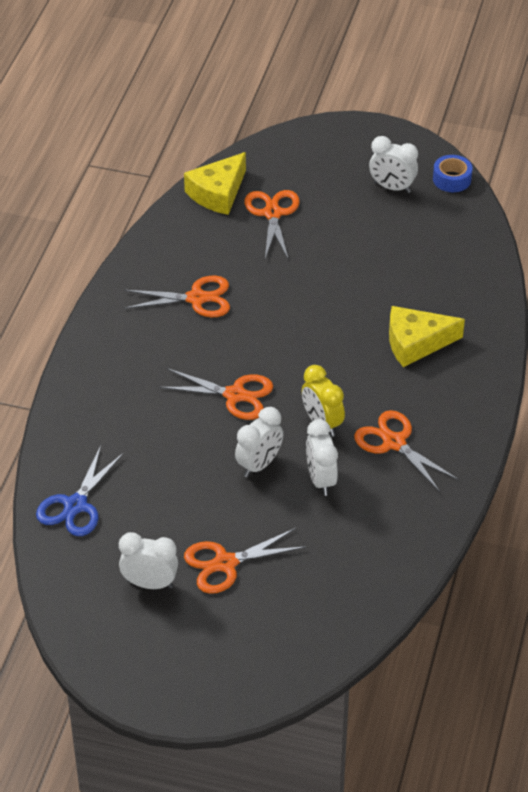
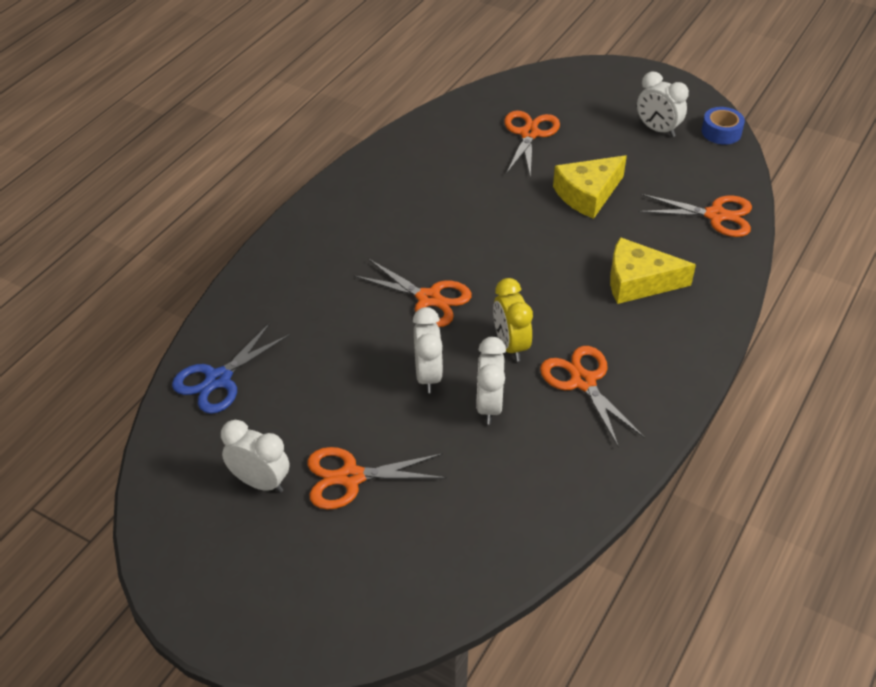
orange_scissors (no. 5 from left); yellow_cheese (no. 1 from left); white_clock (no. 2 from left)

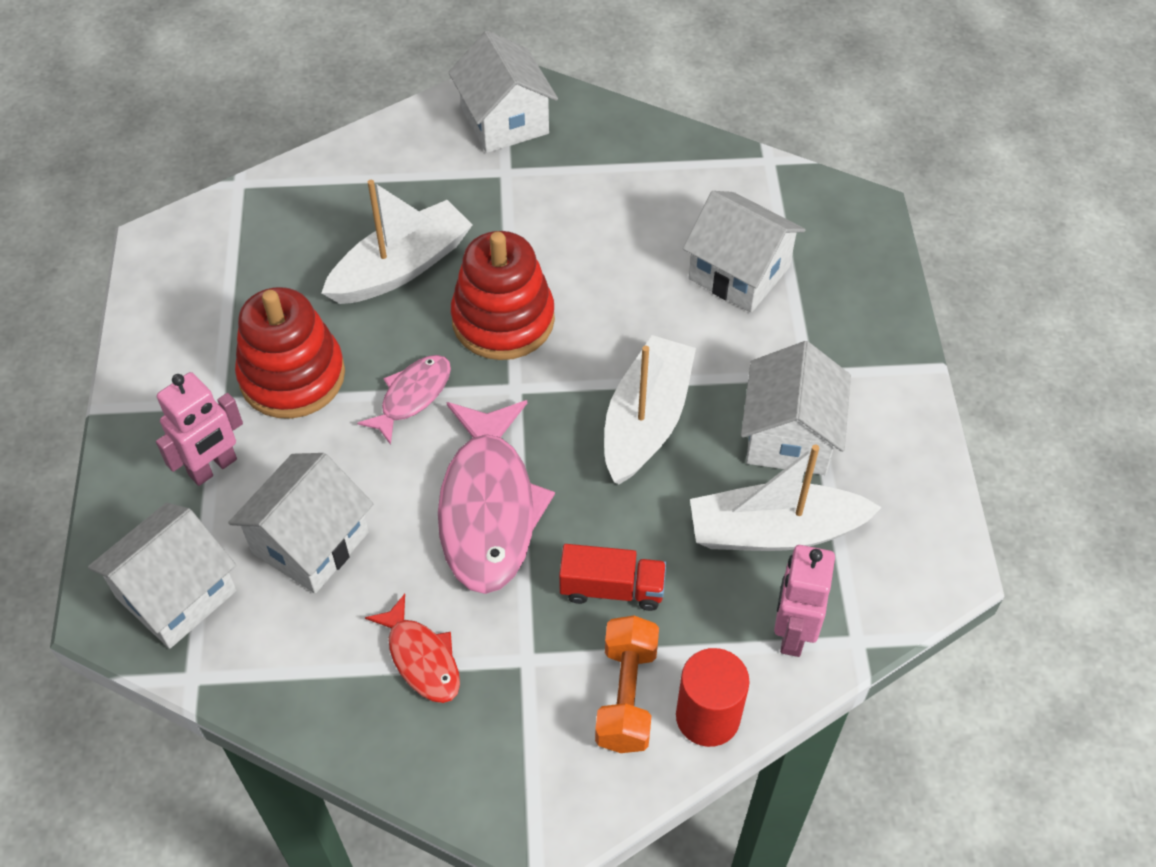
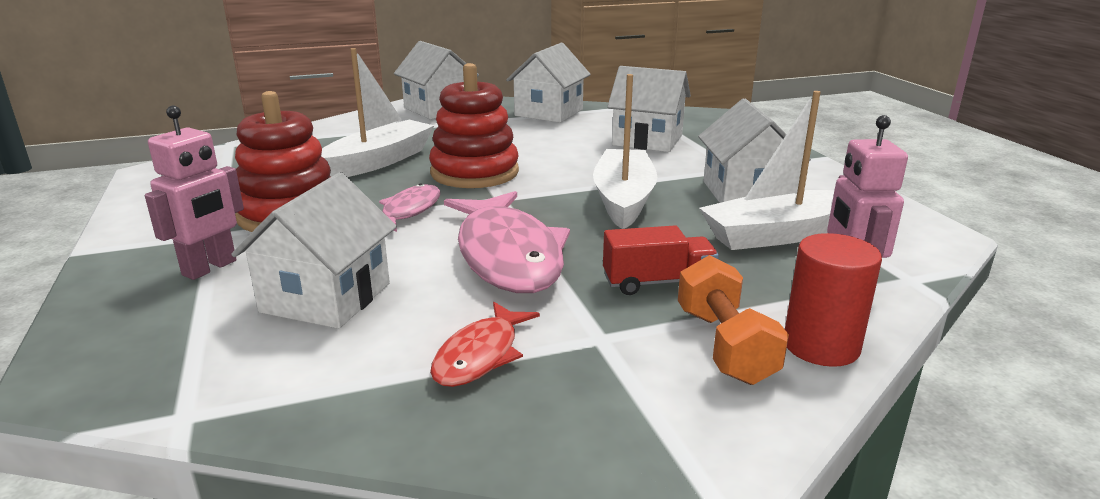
white_house (no. 3 from left); red_fish

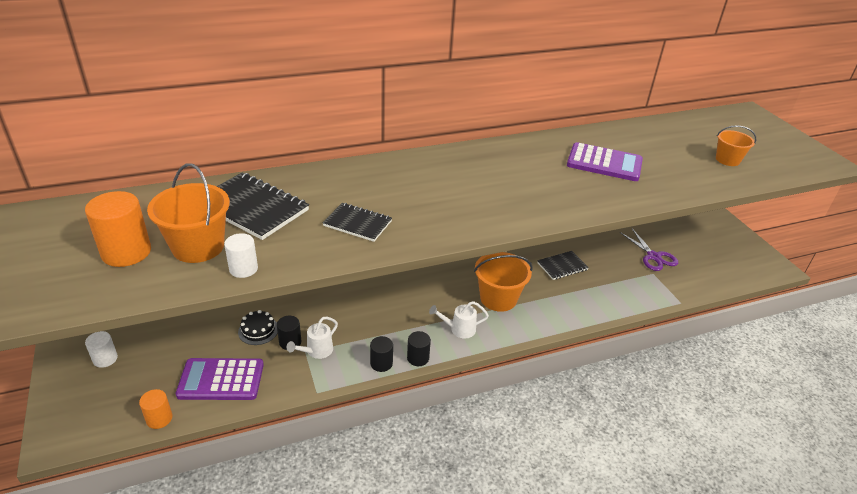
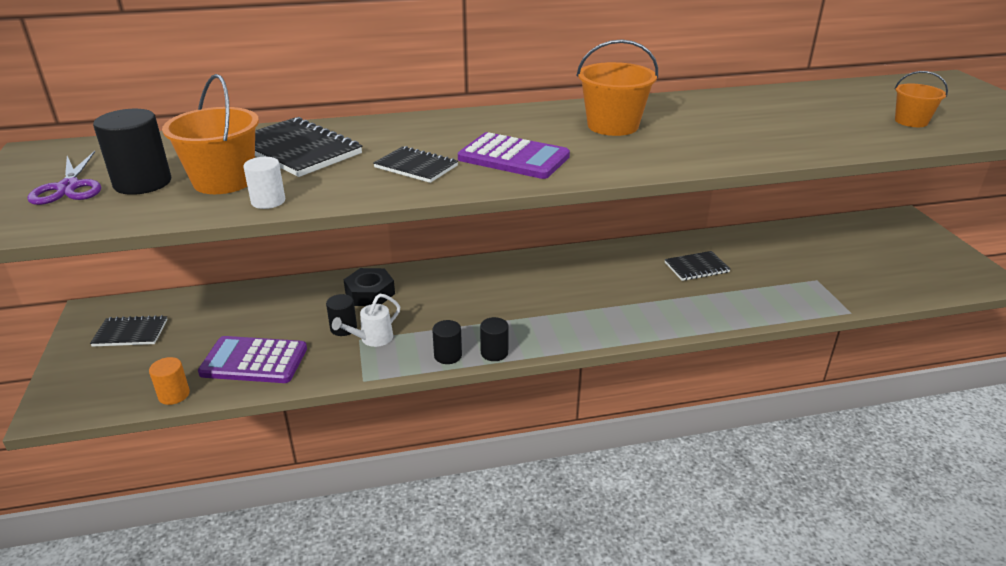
black_cake; white_watering_can (no. 2 from left in the first image); black_nut; orange_bucket (no. 2 from left); purple_calculator (no. 2 from left); purple_scissors; black_notebook (no. 1 from left); black_cylinder (no. 1 from left)

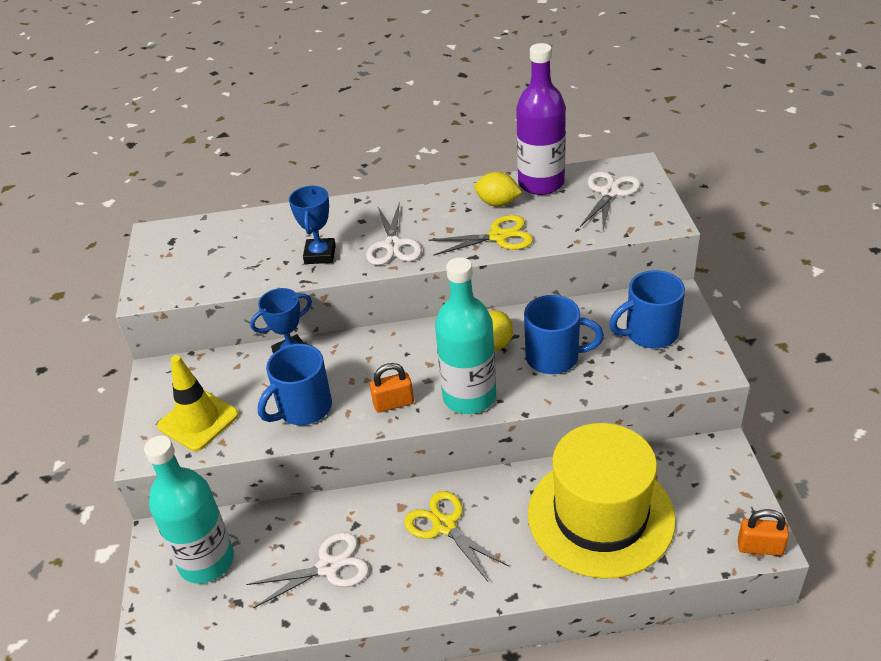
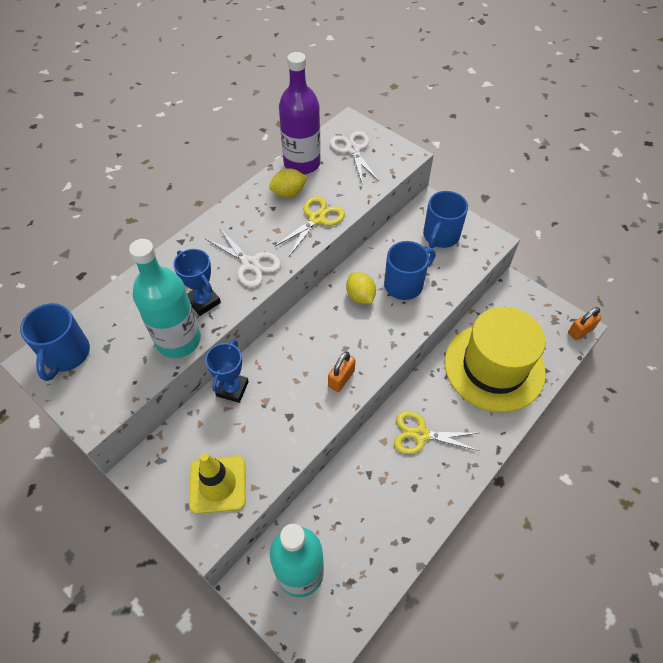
white_scissors (no. 1 from left in the first image); blue_mug (no. 1 from left); turquoise_bottle (no. 1 from left)

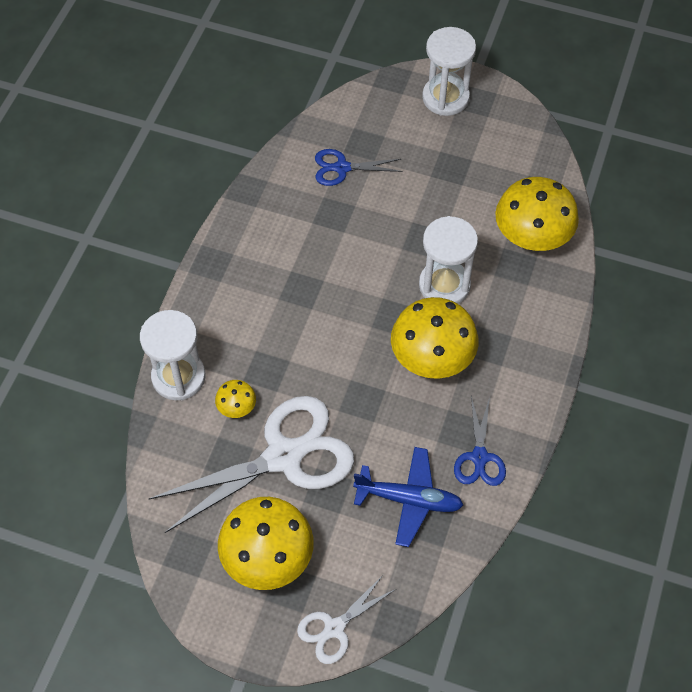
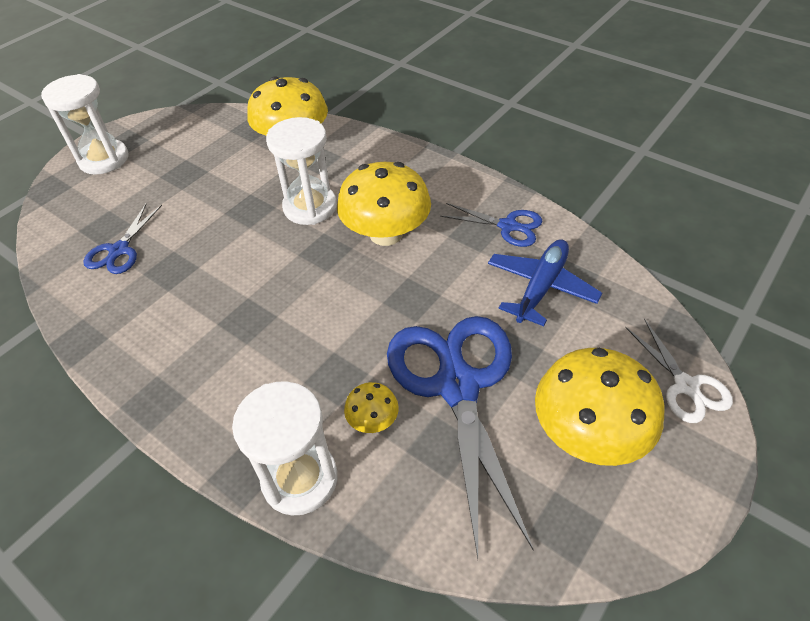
blue_scissors (no. 2 from left)

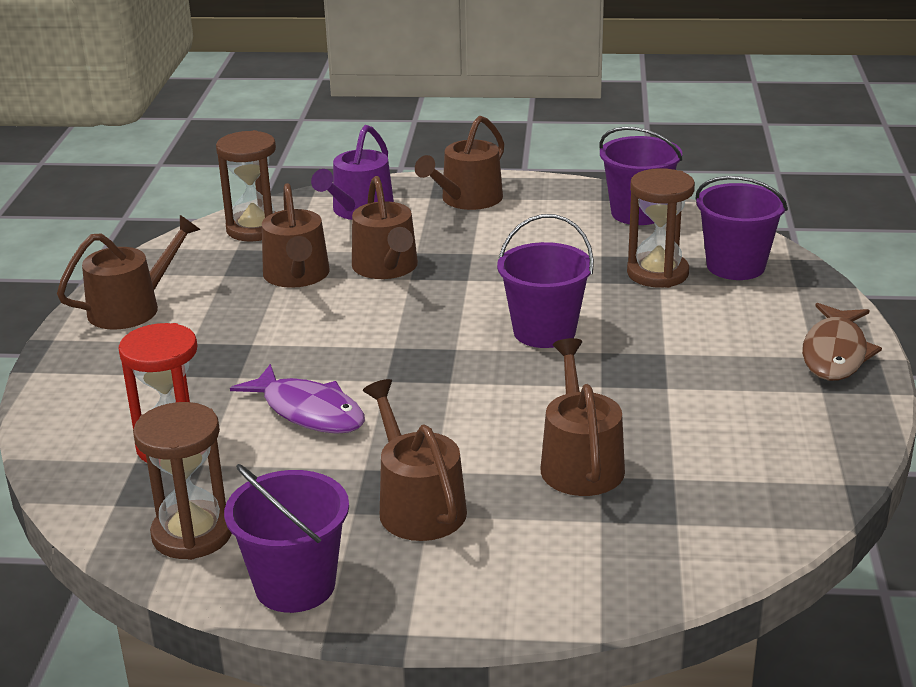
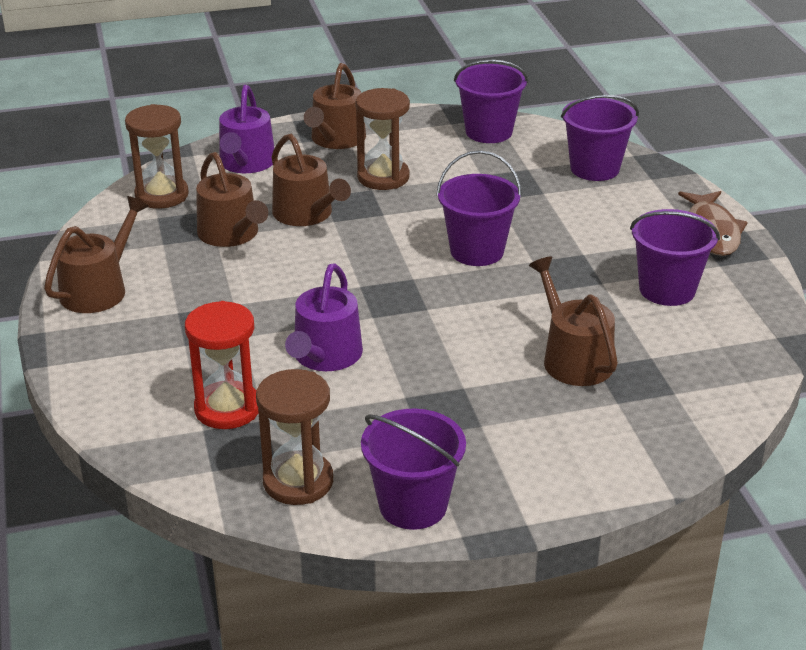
brown_watering_can (no. 4 from left in the first image); purple_bucket (no. 5 from left); brown_hourglass (no. 3 from left); purple_watering_can (no. 2 from left)

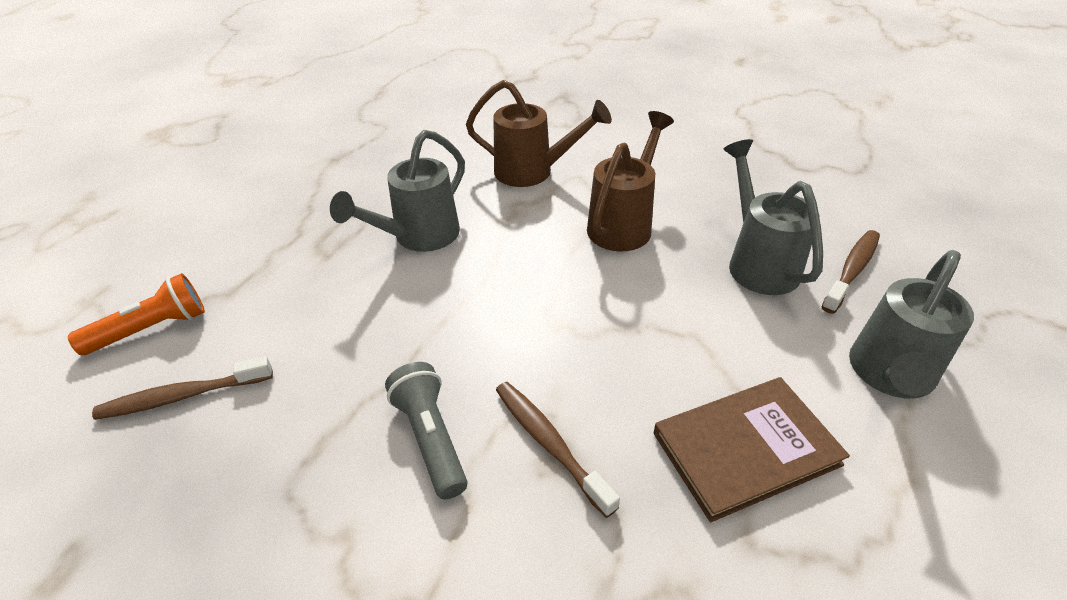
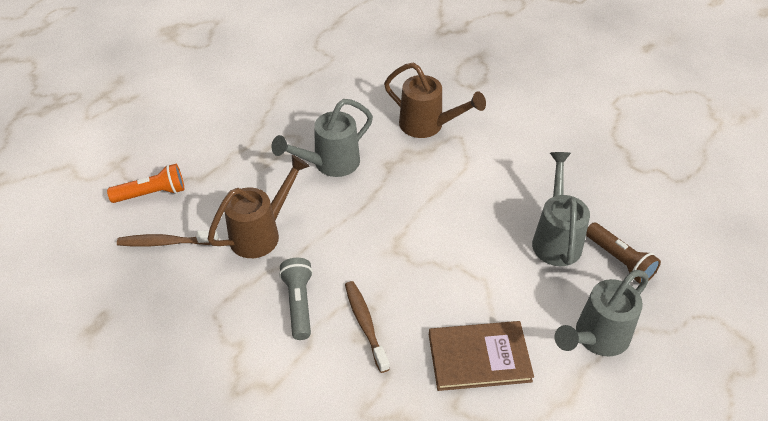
brown_watering_can (no. 1 from left); brown_flashlight

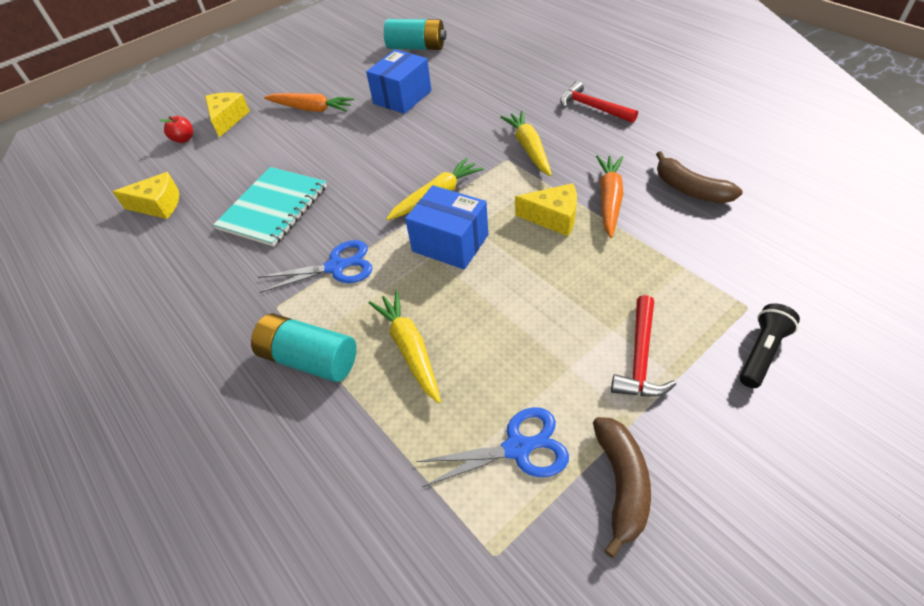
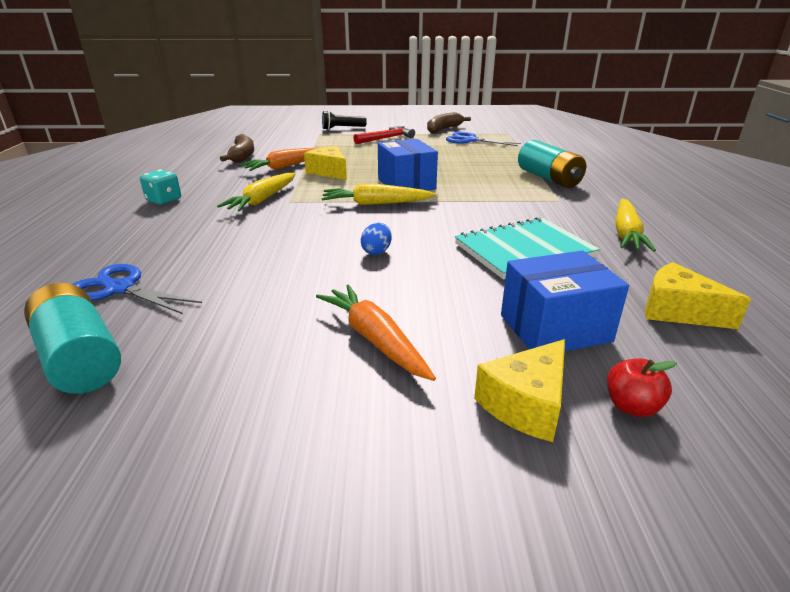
blue_egg; blue_scissors (no. 1 from left); blue_box (no. 2 from left); yellow_carrot (no. 3 from left); turquoise_dice

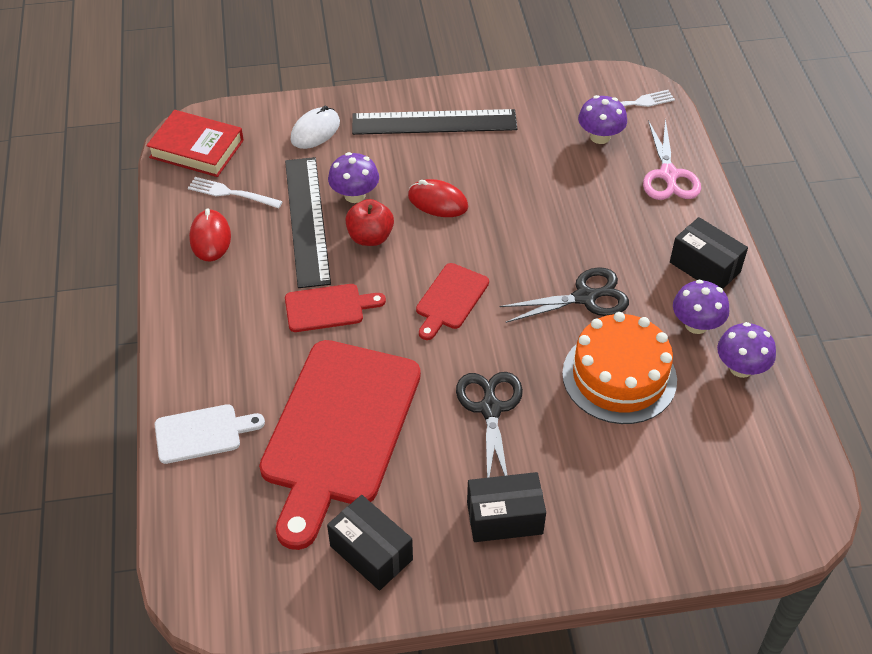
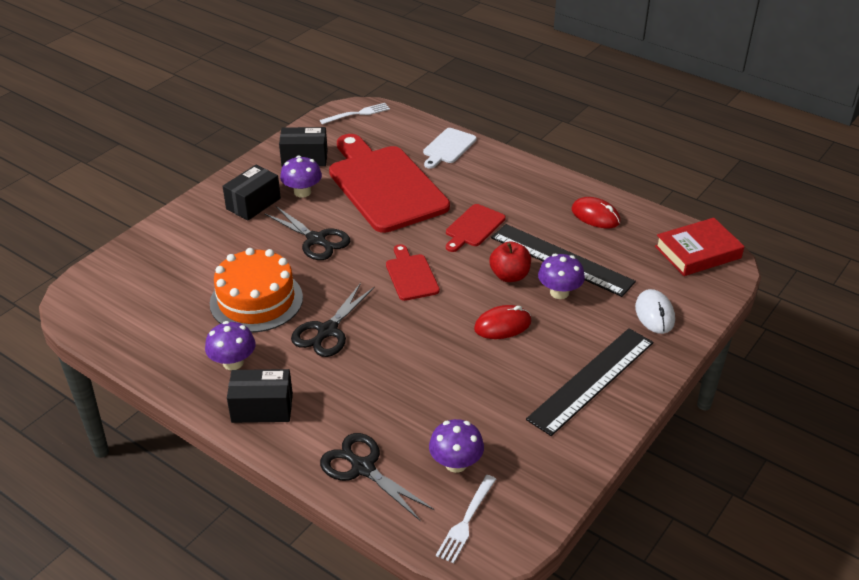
white_fork (no. 1 from left); purple_mushroom (no. 2 from left); black_scissors (no. 3 from left)

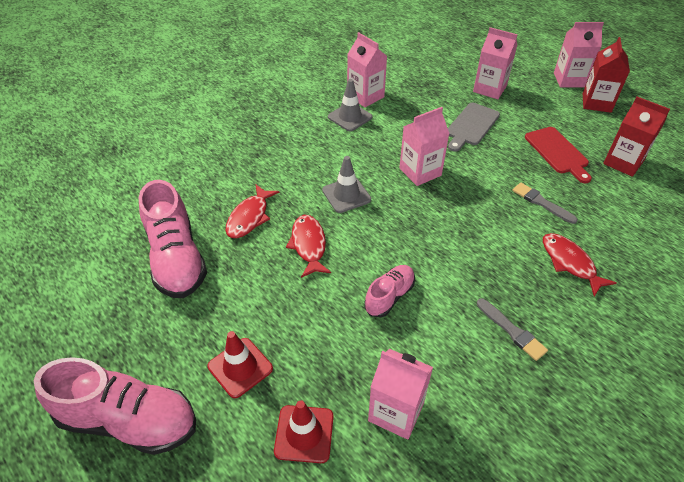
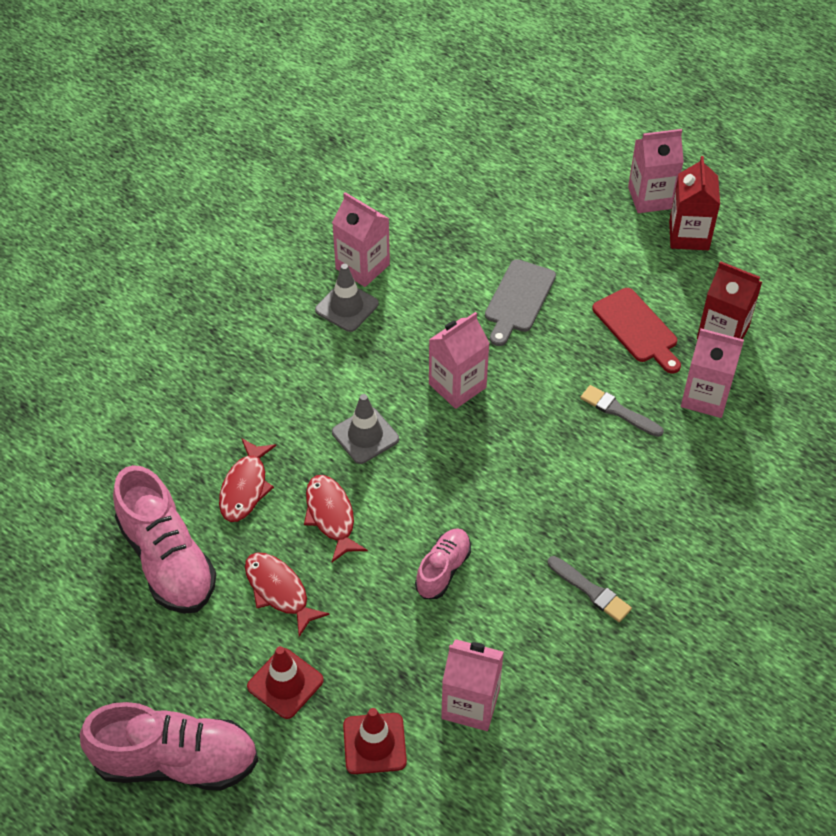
pink_carton (no. 5 from left); red_fish (no. 2 from left)

